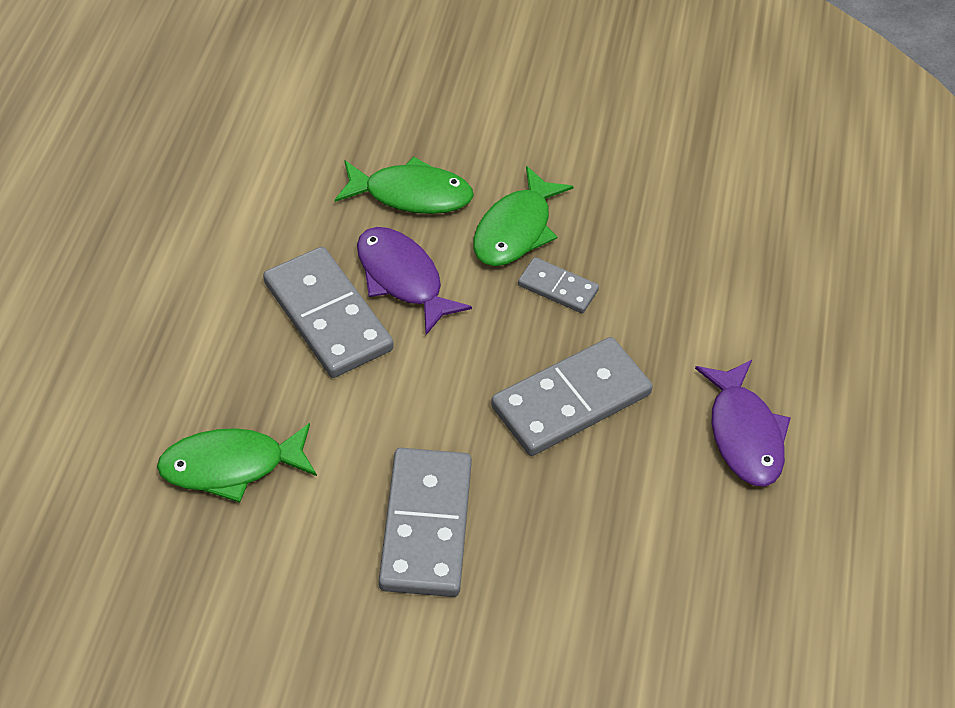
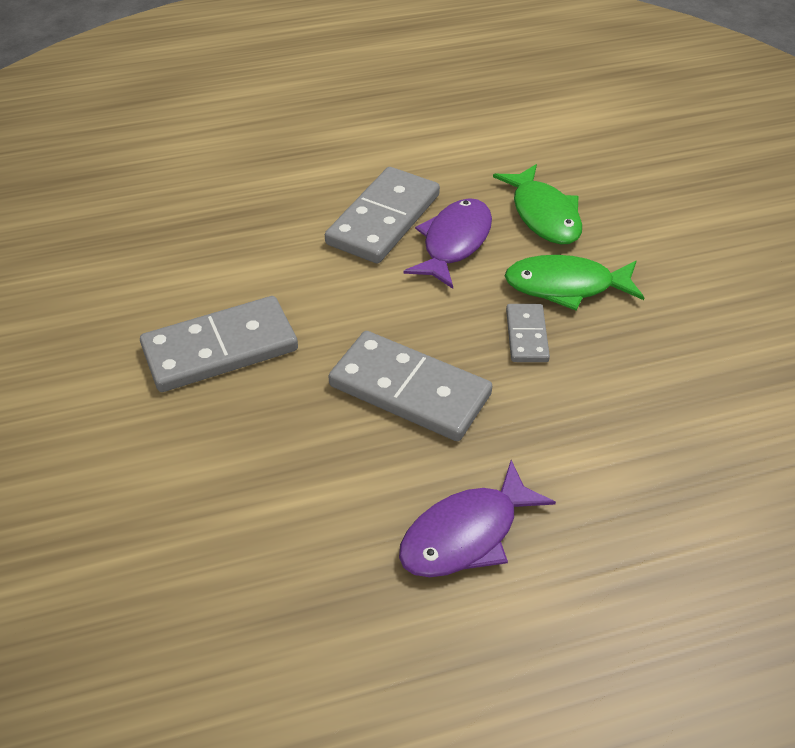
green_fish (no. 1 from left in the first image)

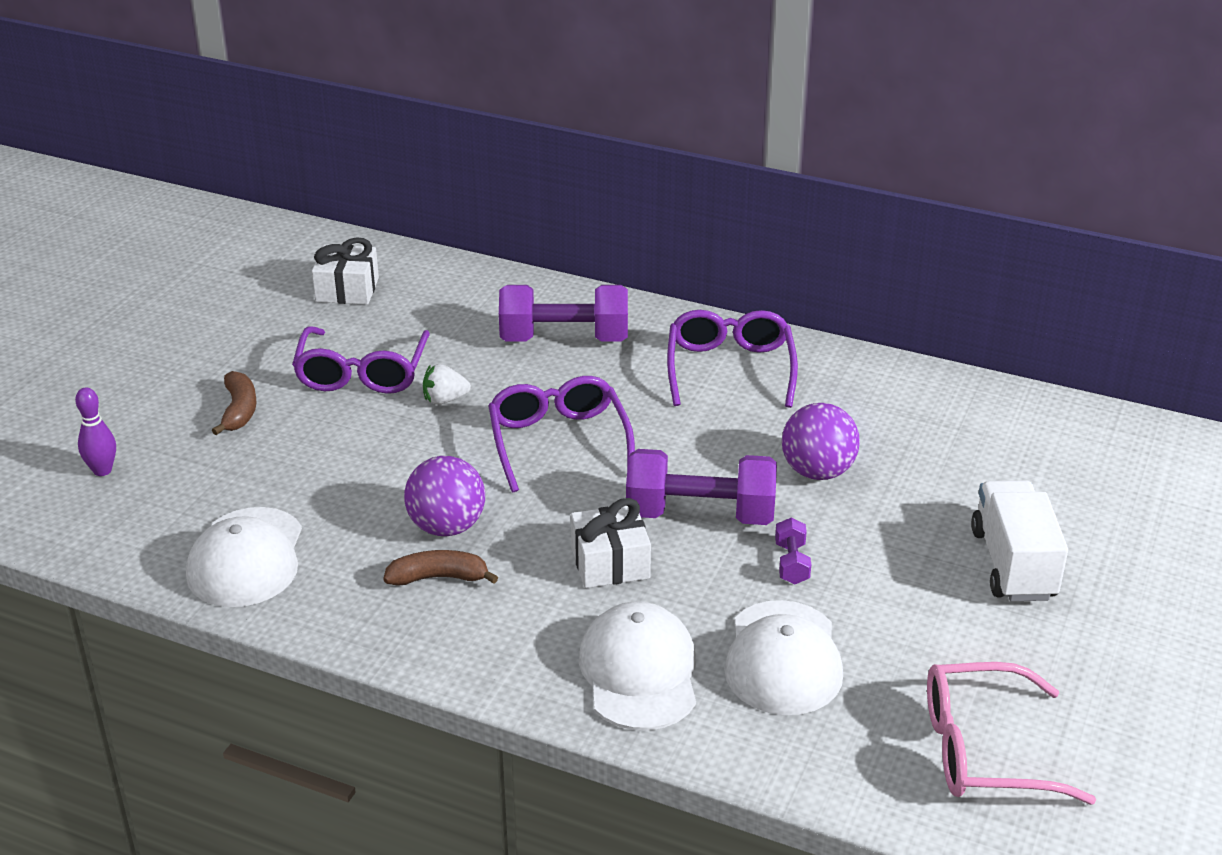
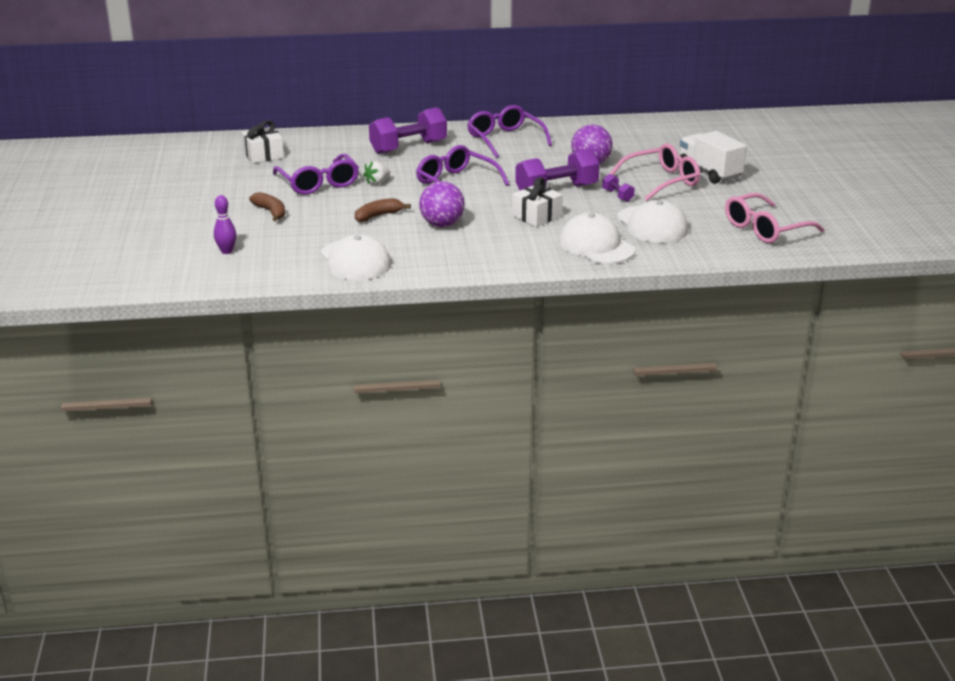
pink_glasses (no. 1 from left); brown_banana (no. 2 from left)

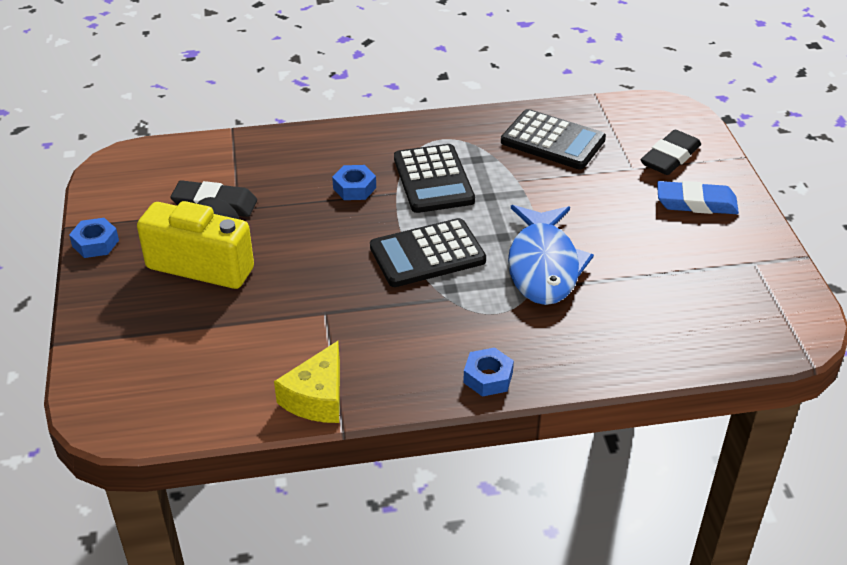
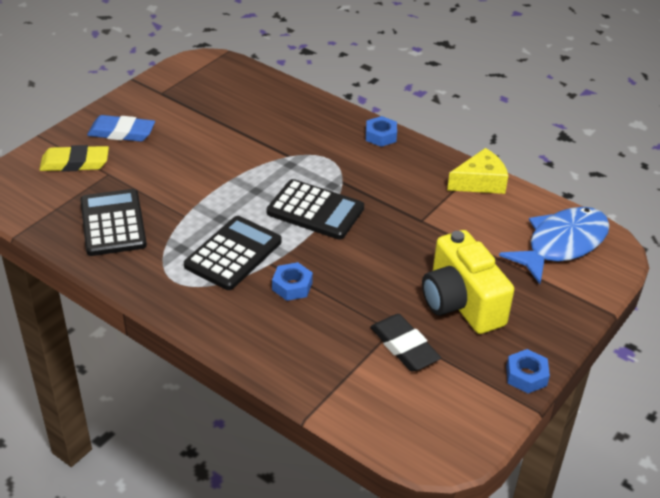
blue_fish; yellow_eraser; blue_eraser

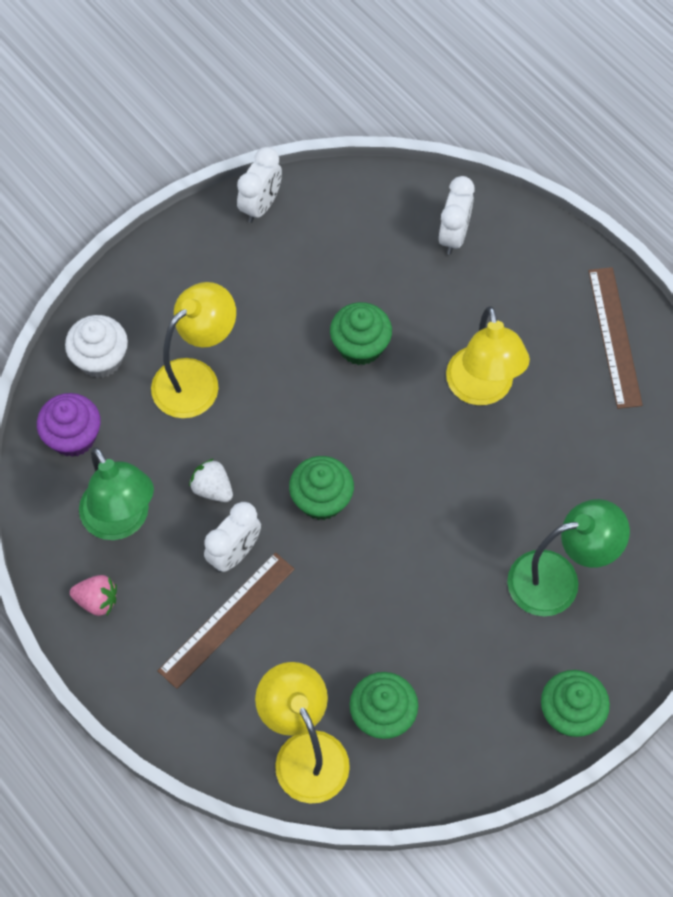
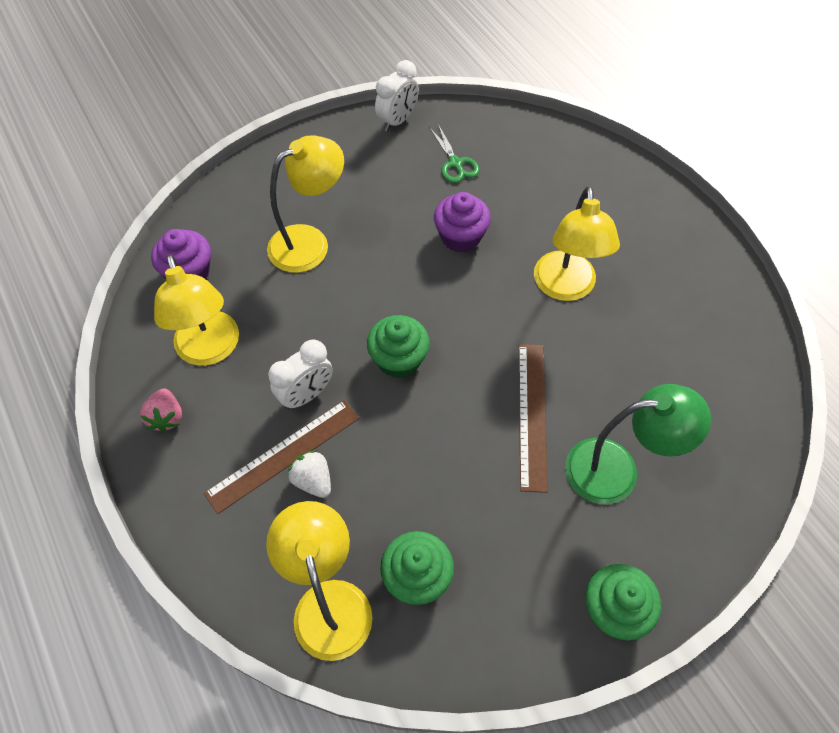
white_cupcake; white_clock (no. 3 from left in the first image); green_scissors; white_strawberry; brown_ruler (no. 2 from left); yellow_lamp (no. 1 from left); purple_cupcake (no. 2 from left); pink_strawberry

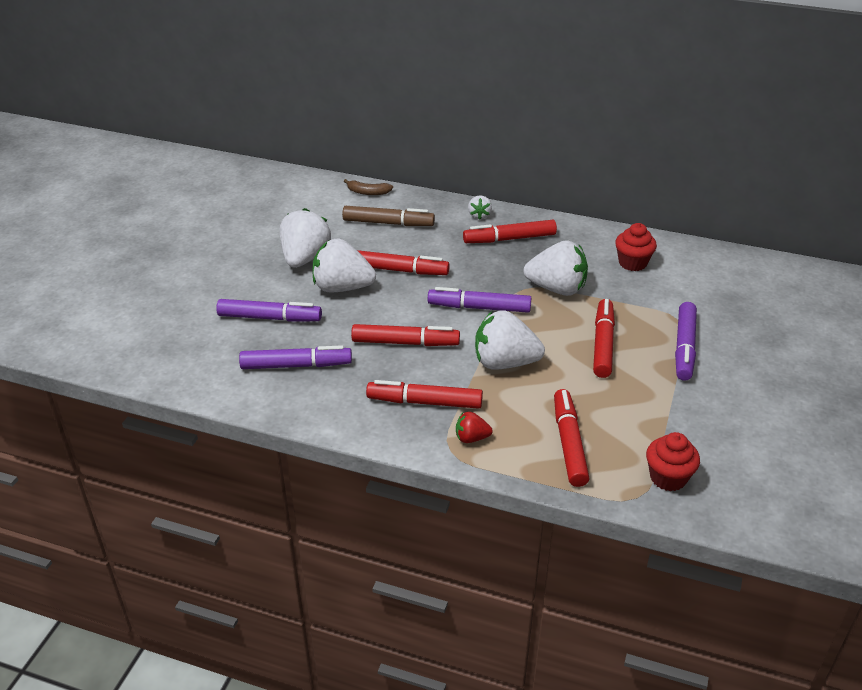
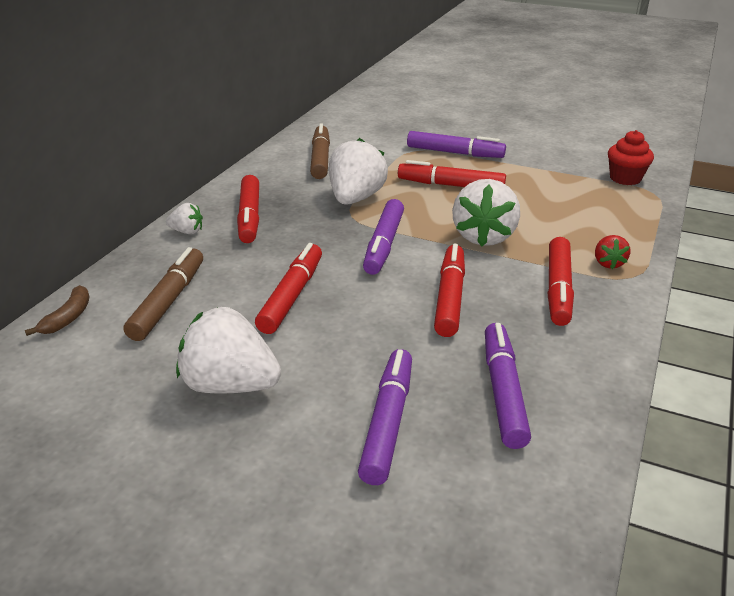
white_strawberry (no. 2 from left in the first image); red_marker (no. 5 from left in the first image); brown_marker (no. 2 from left)

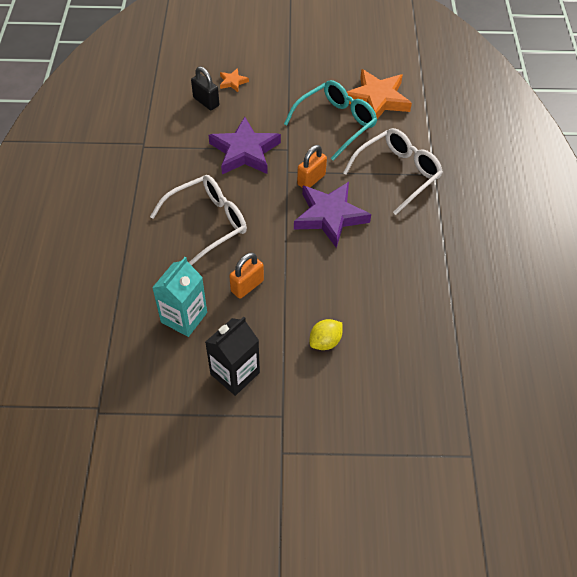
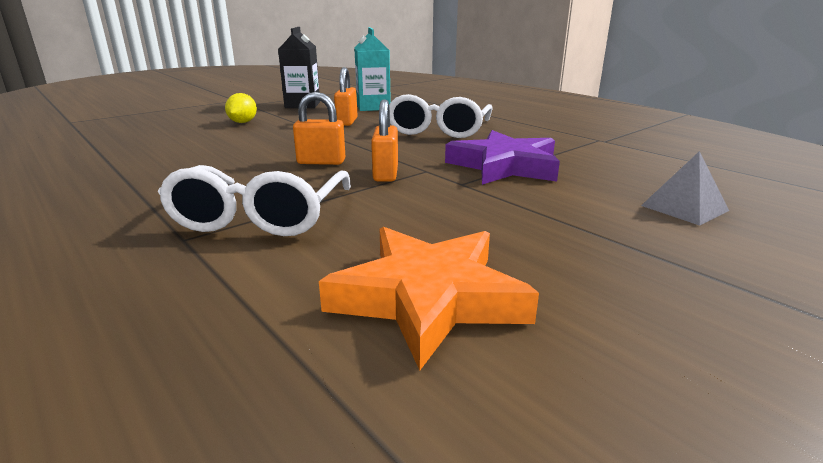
black_padlock; turquoise_glasses; grey_pyramid; orange_padlock (no. 1 from left)

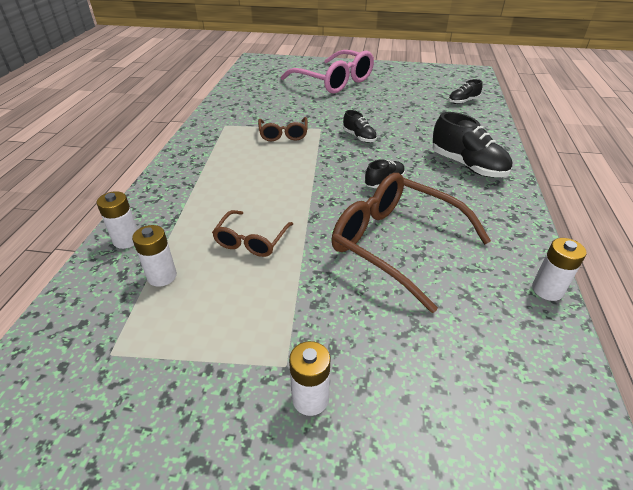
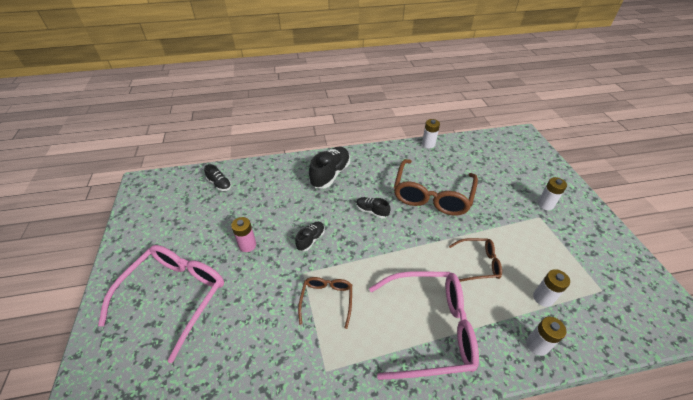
pink_battery; pink_glasses (no. 2 from left); brown_glasses (no. 1 from left)

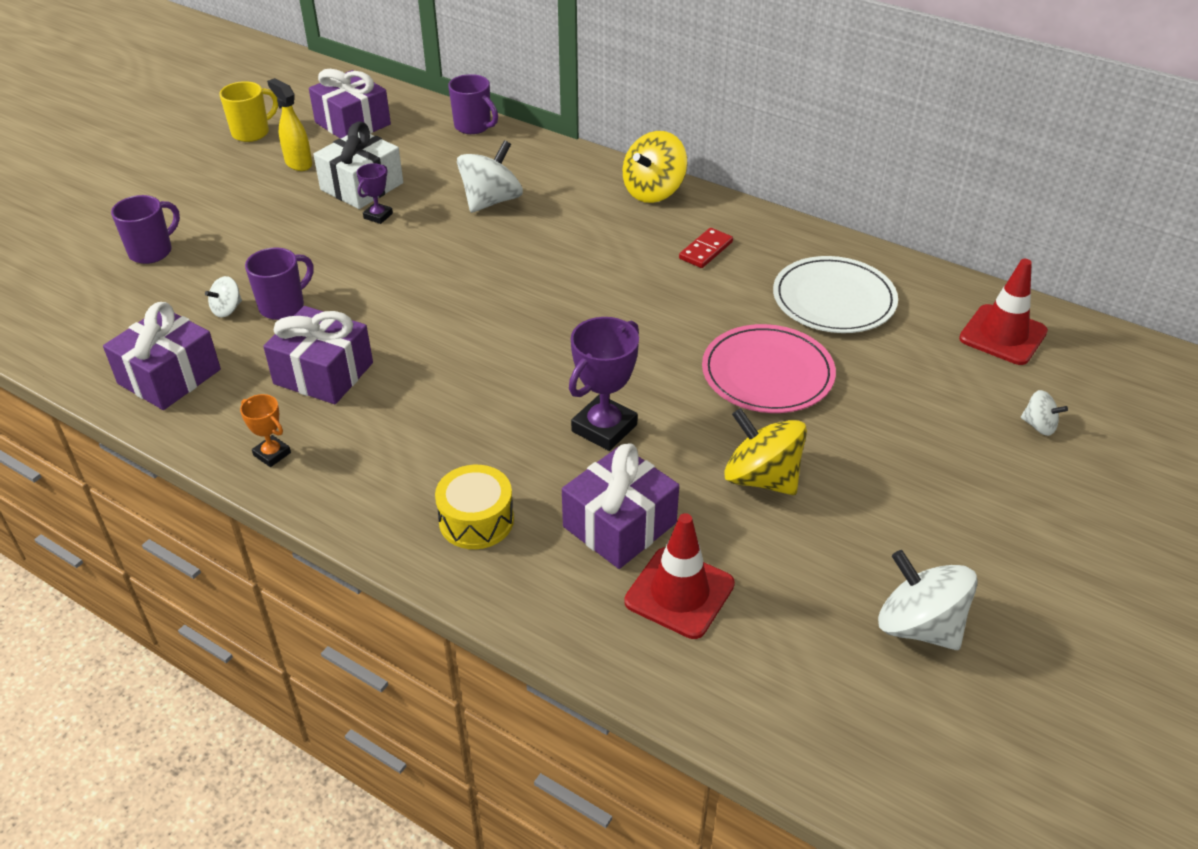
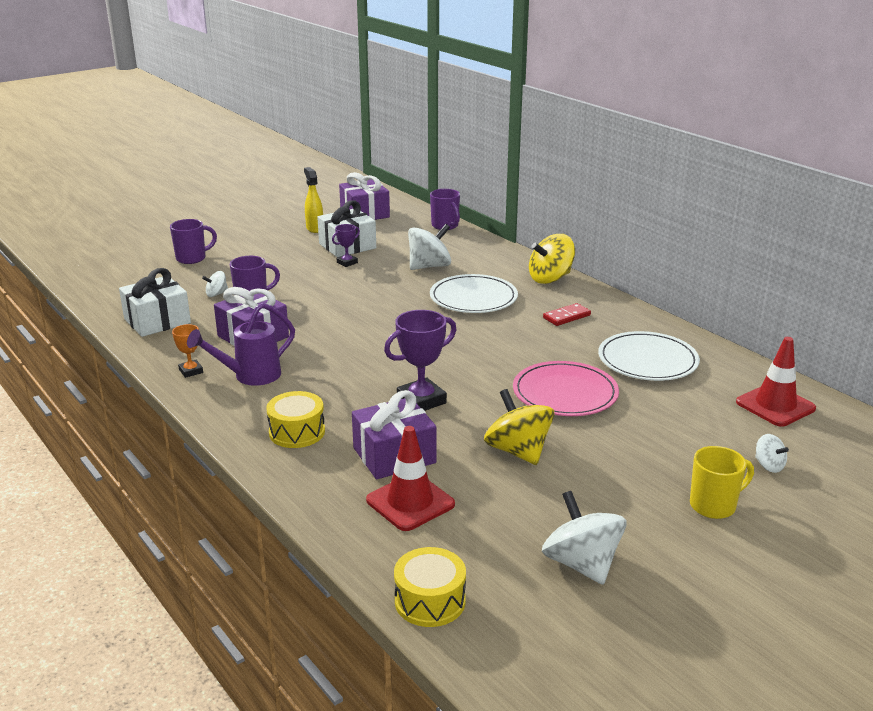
purple_watering_can; yellow_drum (no. 2 from left); white_plate (no. 1 from left); yellow_mug; white_gift (no. 1 from left)

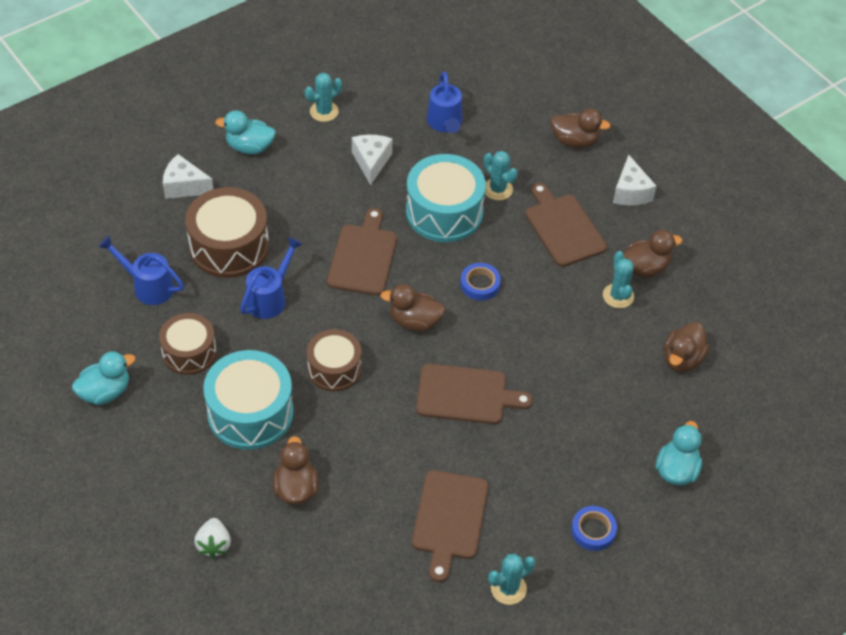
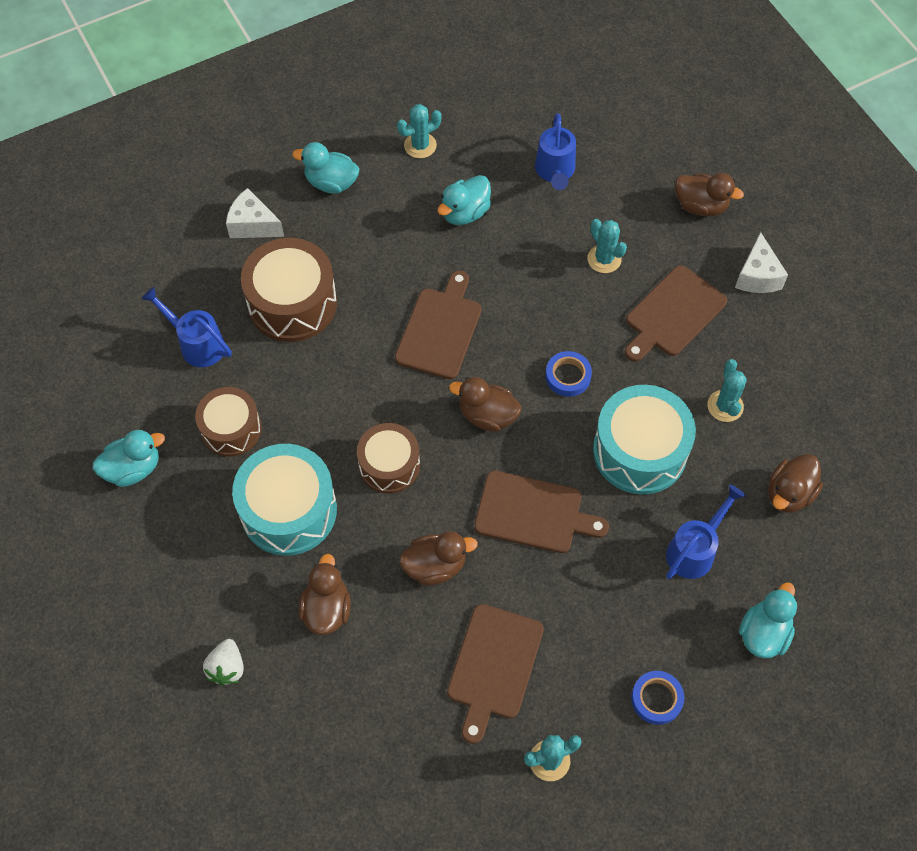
blue_watering_can (no. 3 from left); turquoise_drum (no. 2 from left); brown_duck (no. 2 from left); turquoise_duck (no. 3 from left); brown_cutting_board (no. 4 from left)

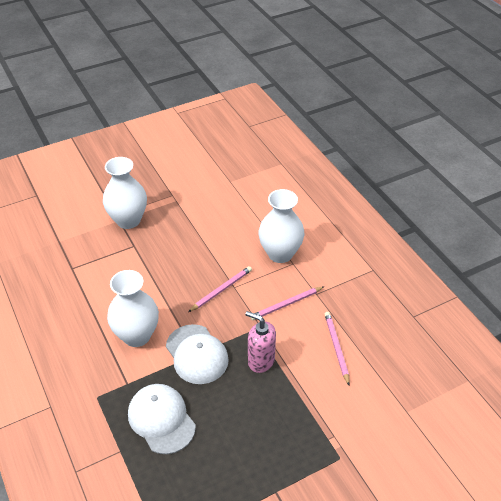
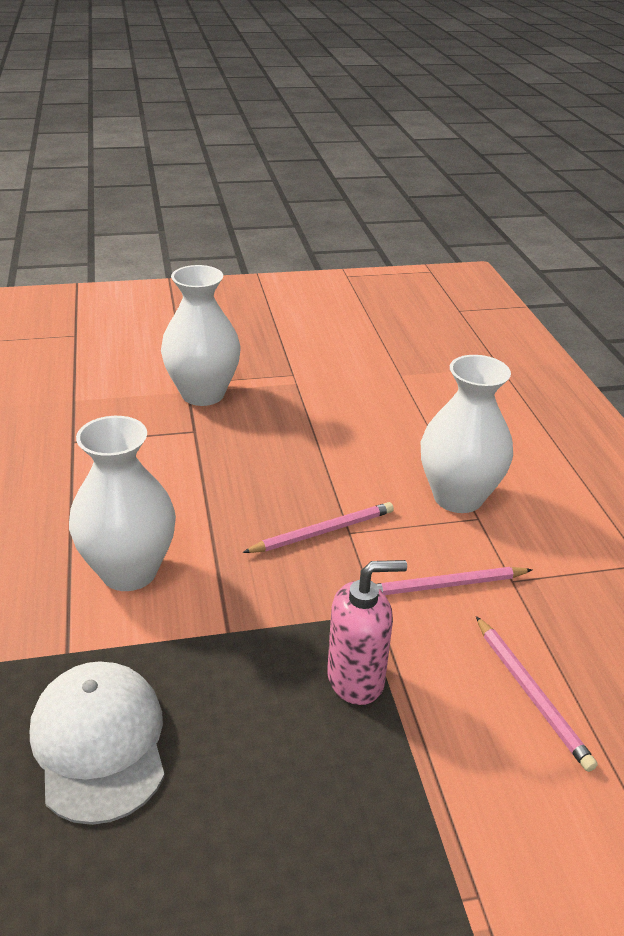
white_cap (no. 2 from left in the first image); pink_soap_dispenser; pink_pencil (no. 3 from left)

